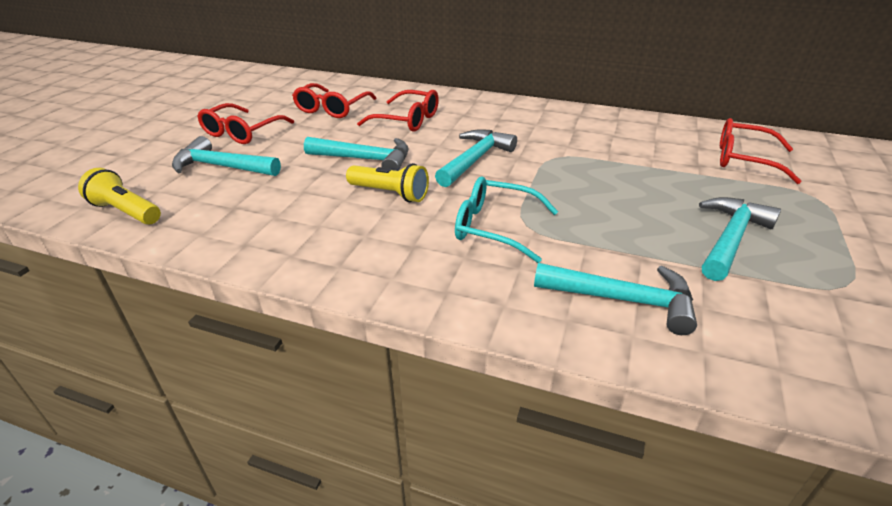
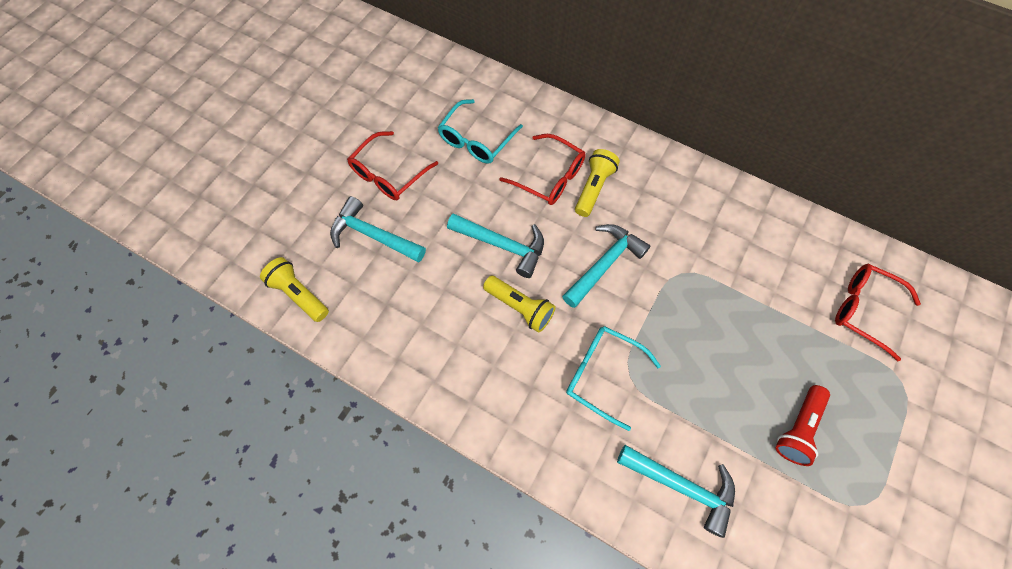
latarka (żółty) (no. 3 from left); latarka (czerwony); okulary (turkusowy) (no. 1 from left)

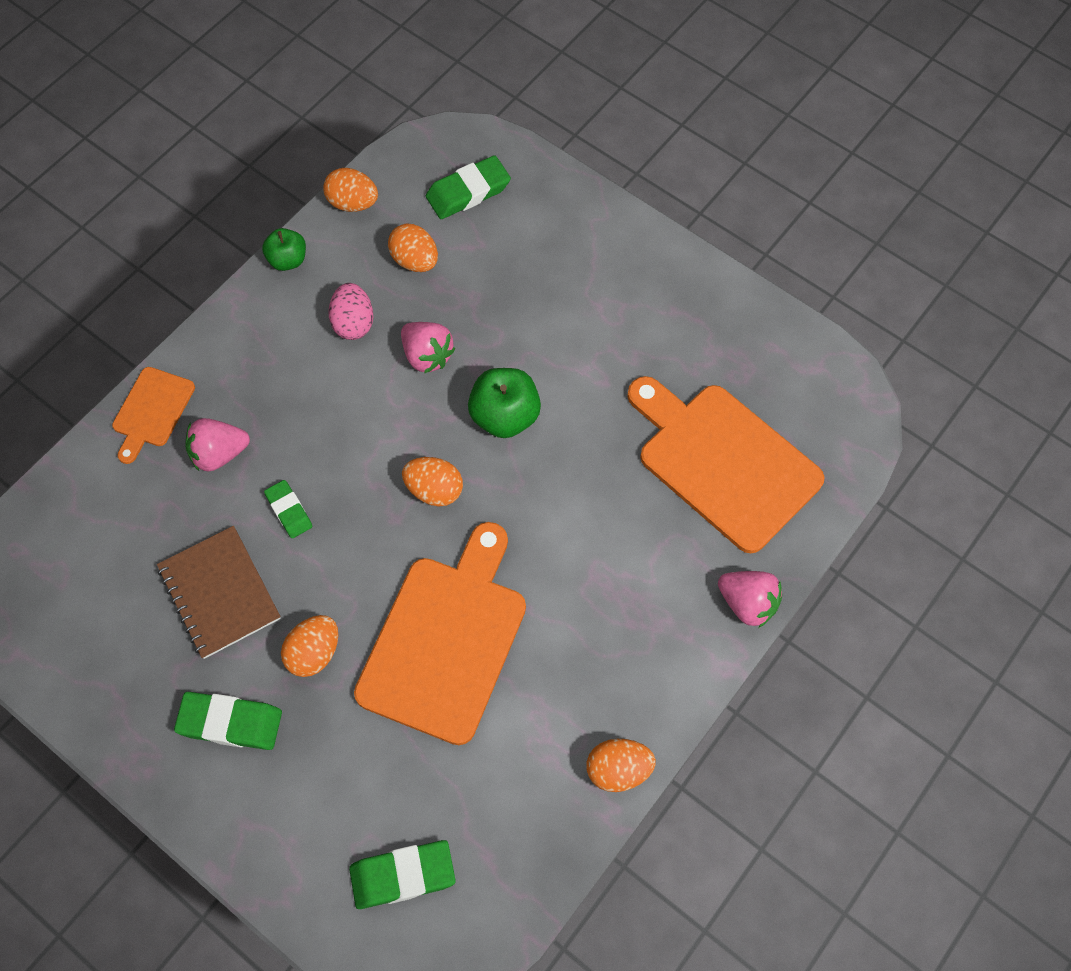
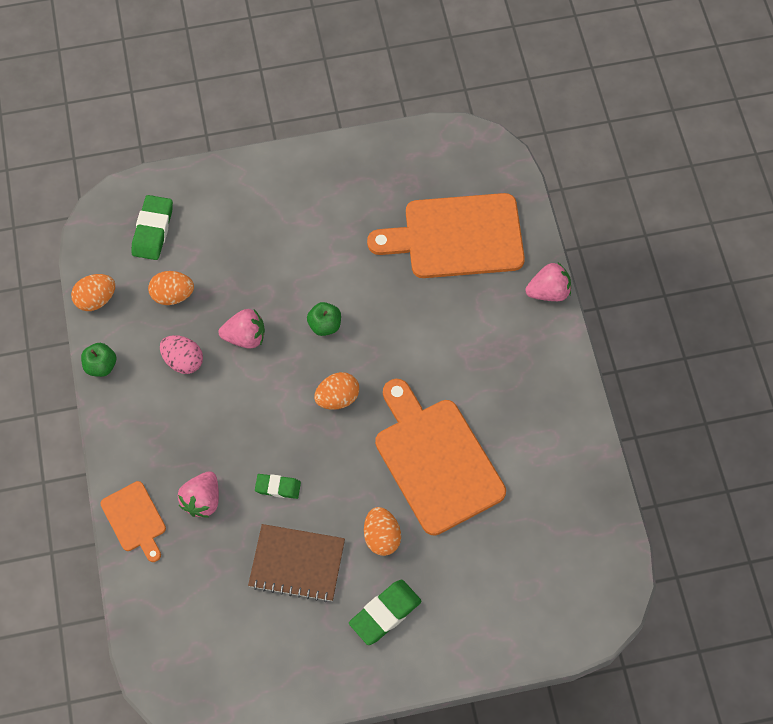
gumka do mazania (zielony) (no. 3 from left in the first image); jajko (pomarańczowy) (no. 5 from left in the first image); jabłko (zielony) (no. 2 from left)

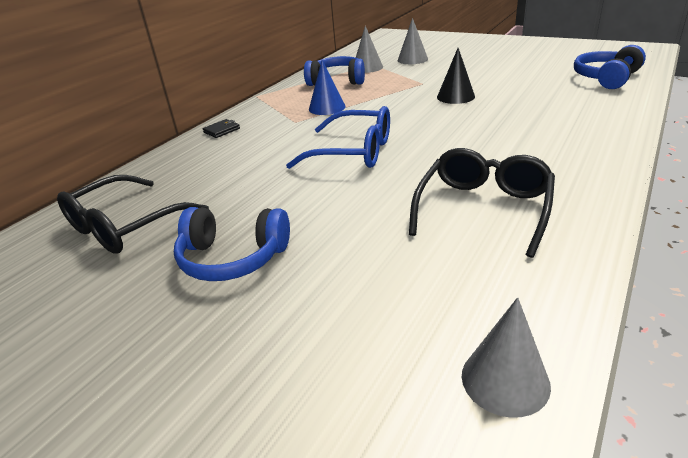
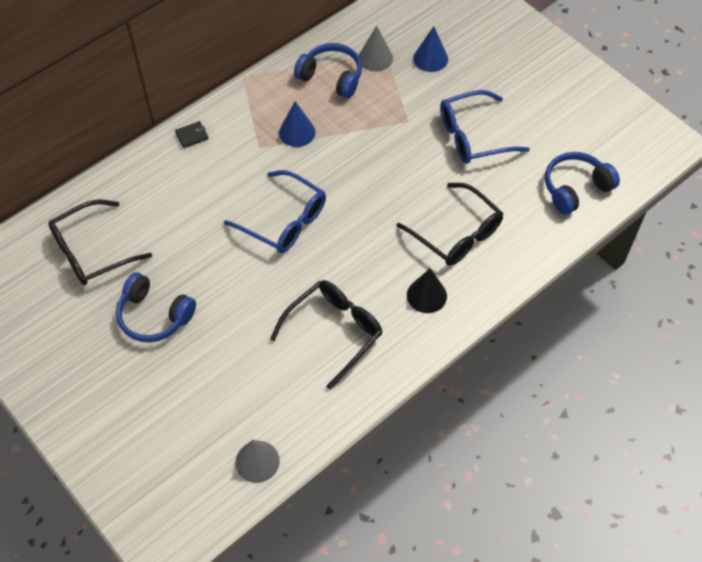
okulary (czarny) (no. 3 from left); okulary (niebieski) (no. 2 from left); stożek (czarny); stożek (niebieski) (no. 2 from left)

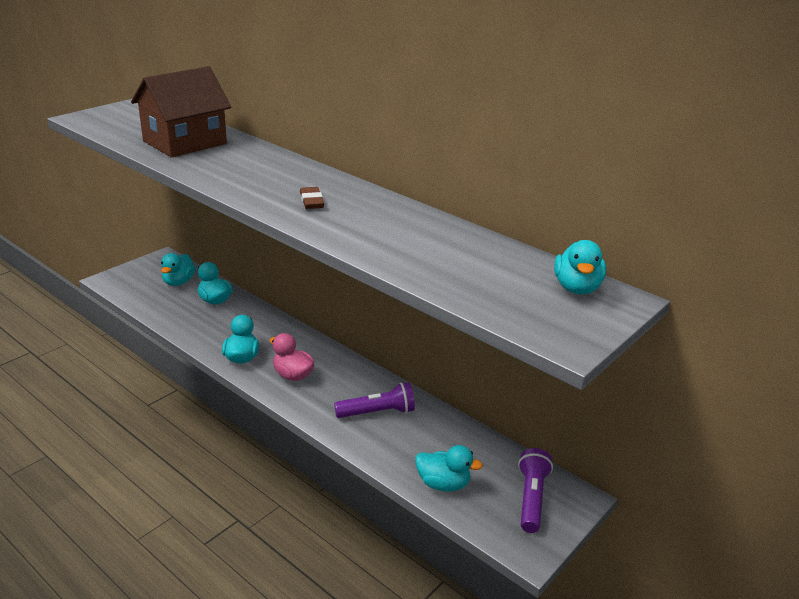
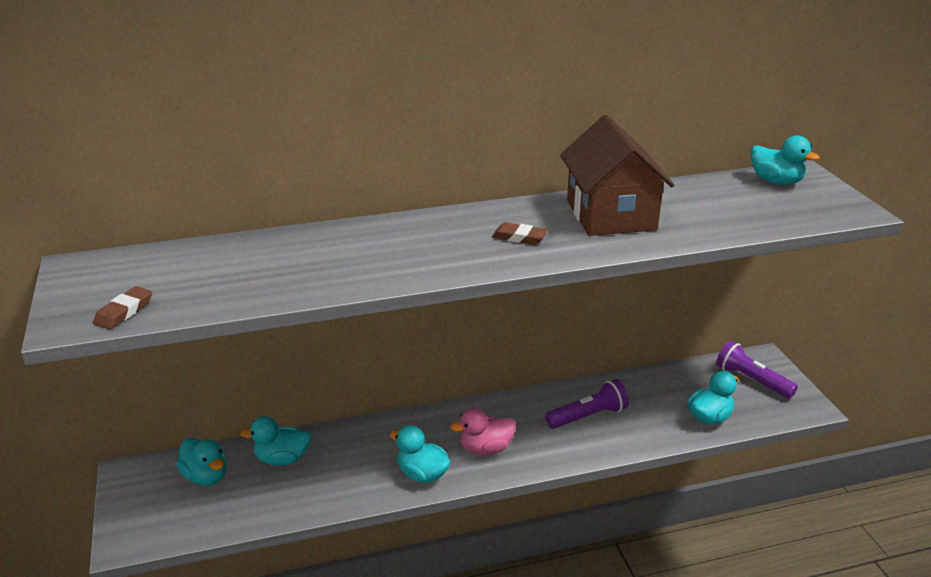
gumka do mazania (brązowy) (no. 1 from left); domek (brązowy); latarka (fioletowy) (no. 1 from left)

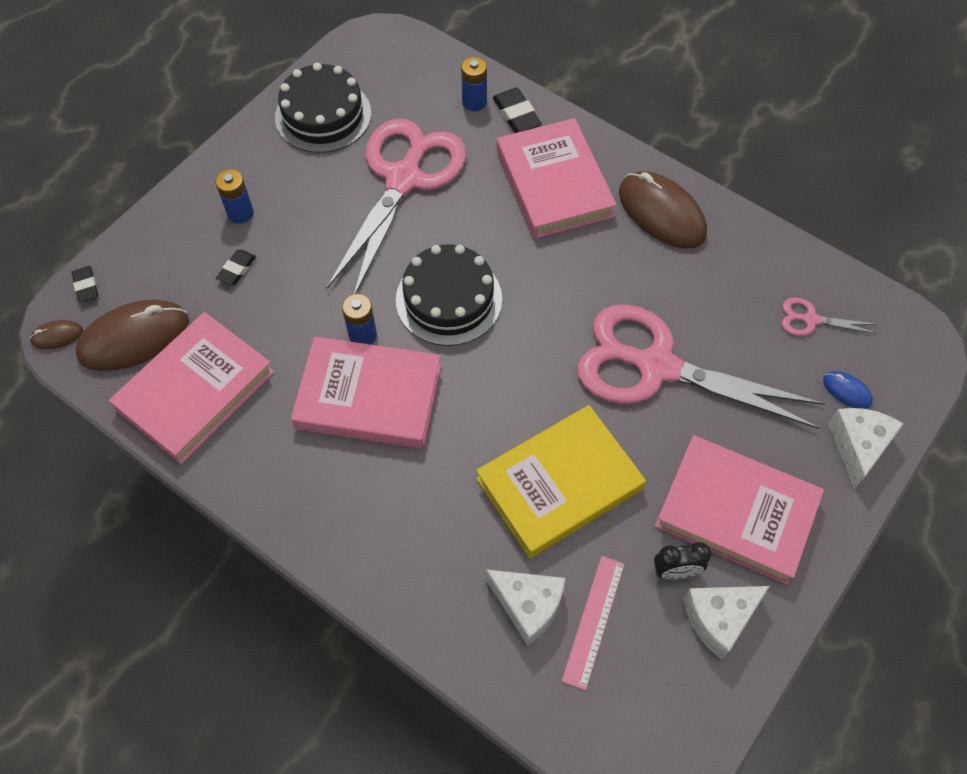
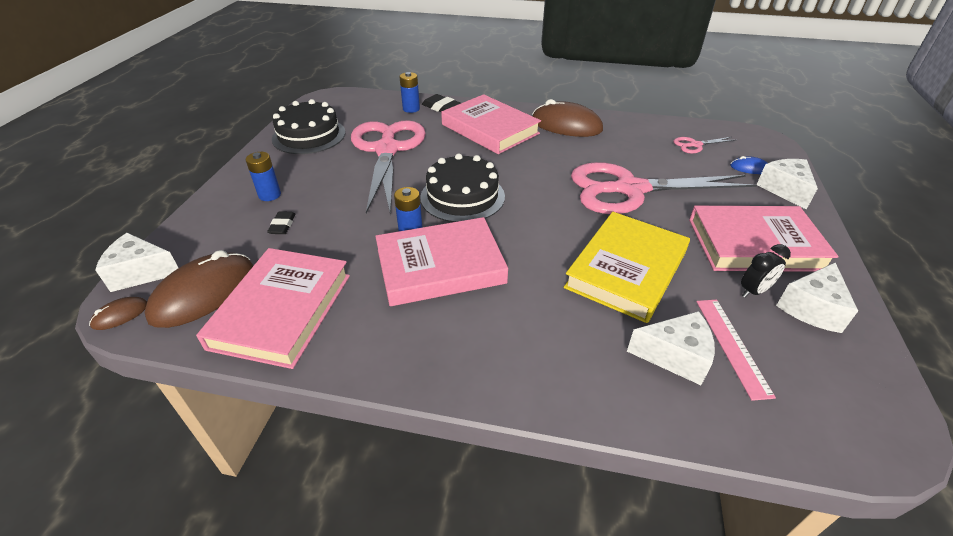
ser (biały) (no. 1 from left)

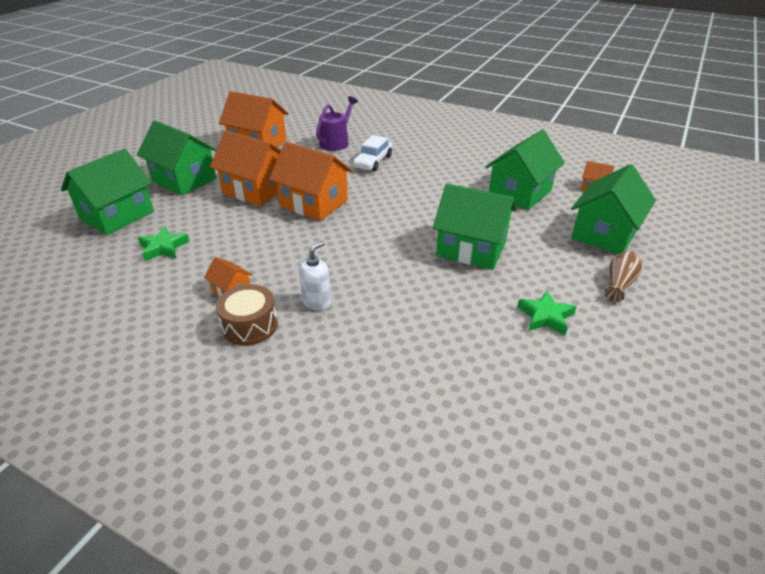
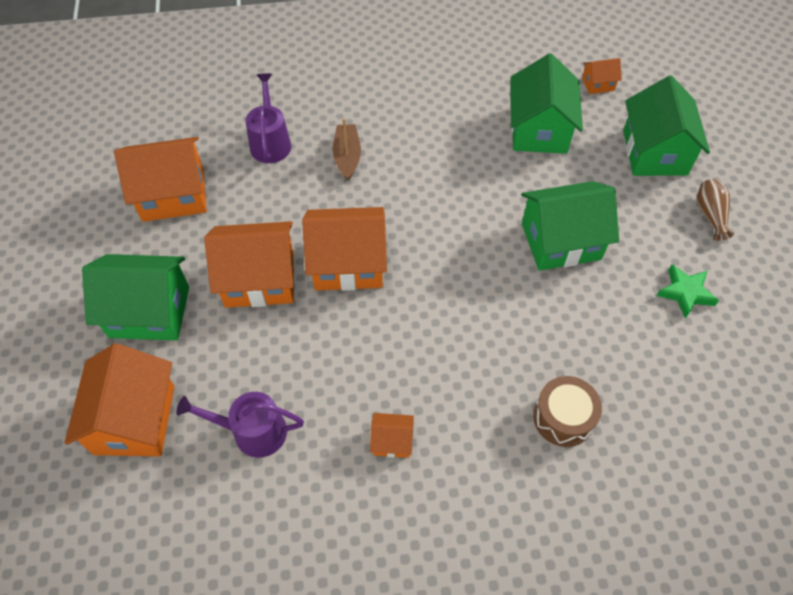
dozownik mydła (biały); bęben (brązowy); konewka (fioletowy) (no. 1 from left); łódka (brązowy); domek (pomarańczowy) (no. 1 from left)

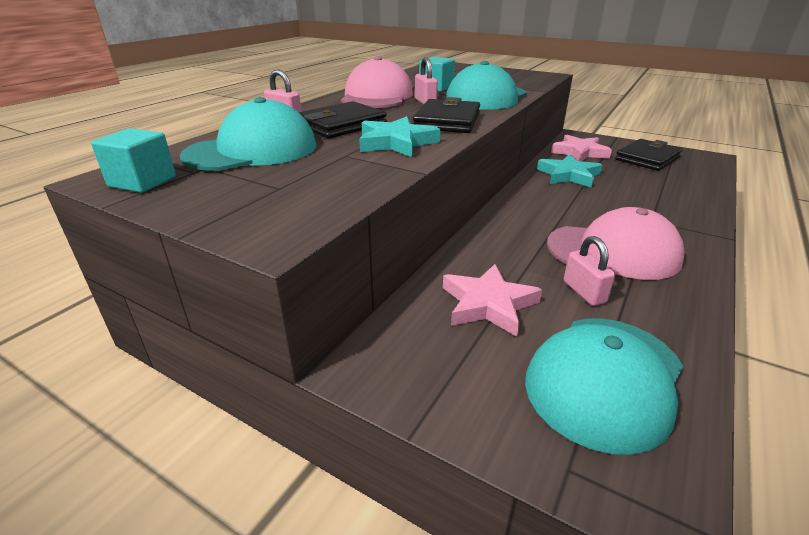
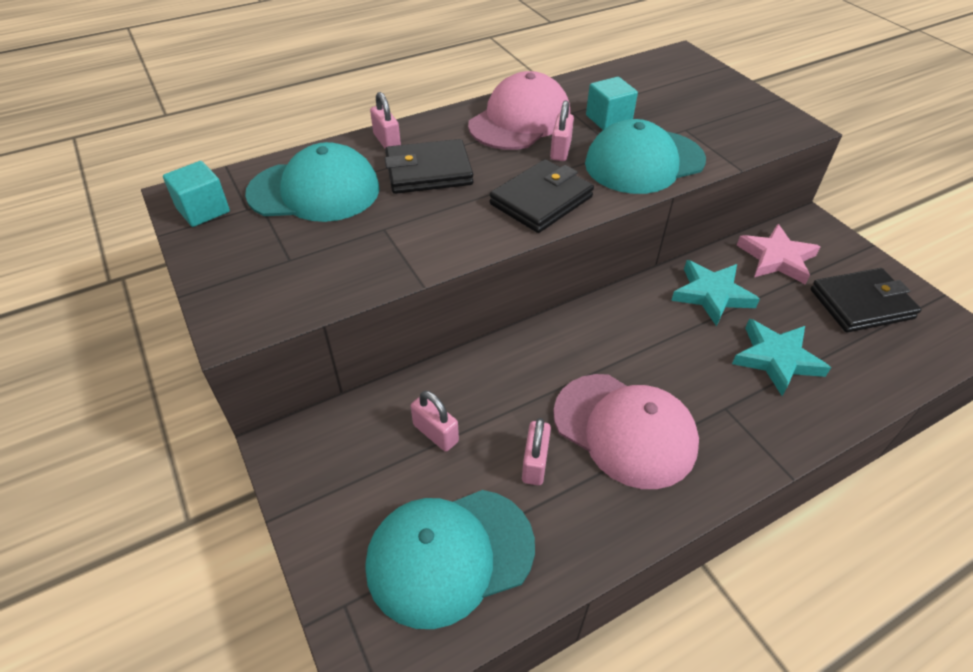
gwiazda (turkusowy) (no. 2 from left); kłódka (różowy) (no. 2 from left)

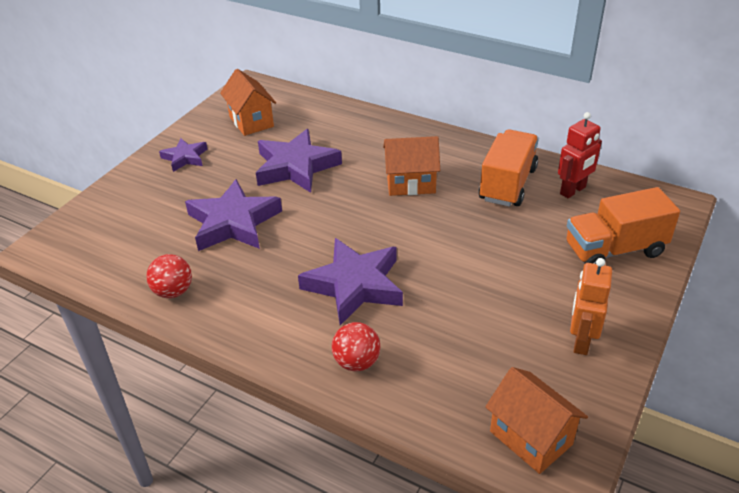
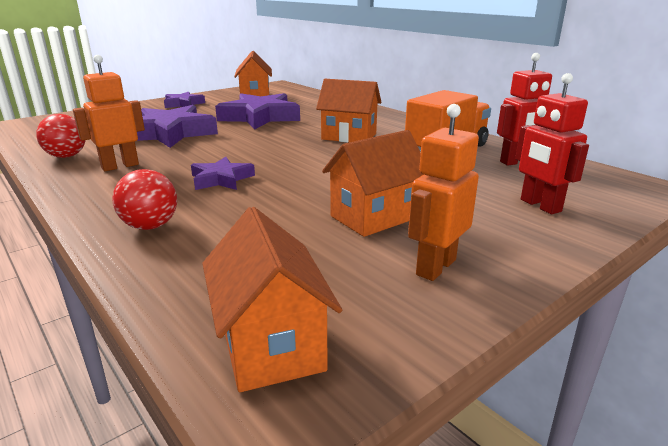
robot (pomarańczowy) (no. 1 from left); domek (pomarańczowy) (no. 4 from left); robot (czerwony) (no. 2 from left); gwiazda (fioletowy) (no. 3 from left)

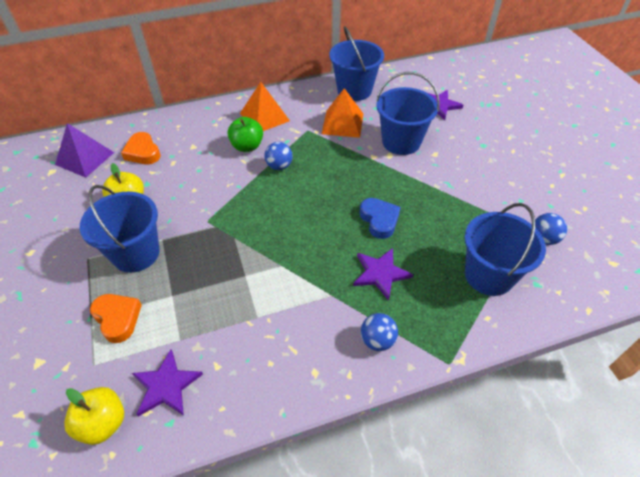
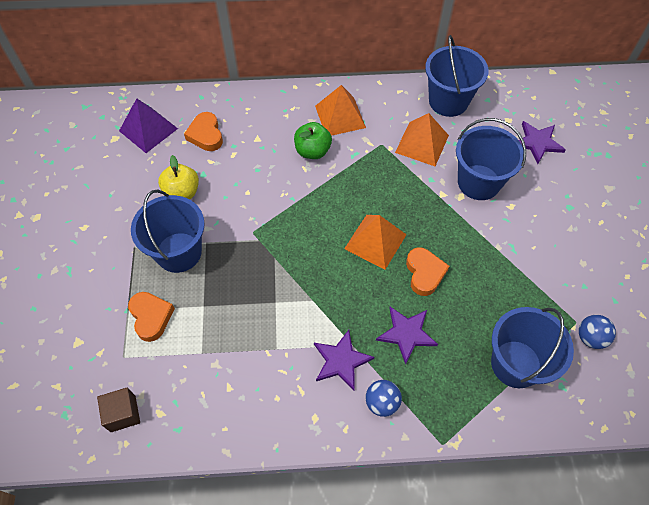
piłka (niebieski) (no. 1 from left in the first image); piramida (pomarańczowy) (no. 2 from left); gwiazda (fioletowy) (no. 1 from left); sześcian (brązowy); serce (pomarańczowy) (no. 3 from left)

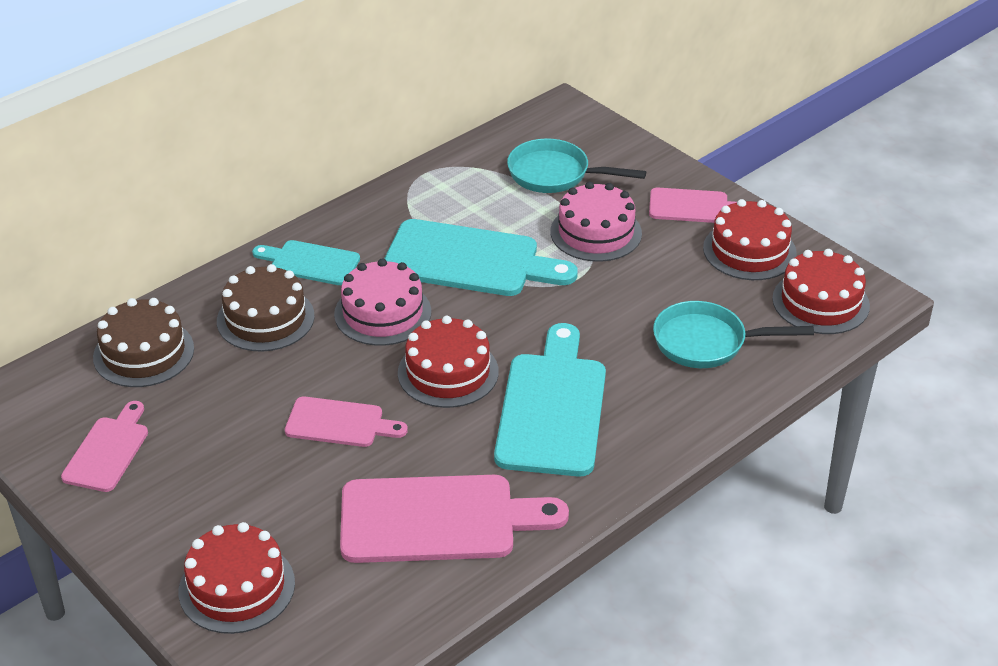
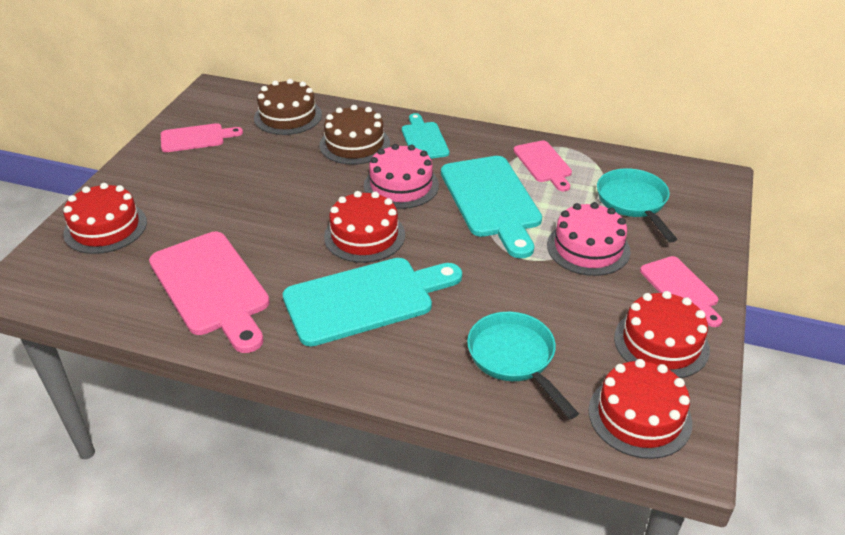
deska do krojenia (różowy) (no. 3 from left)

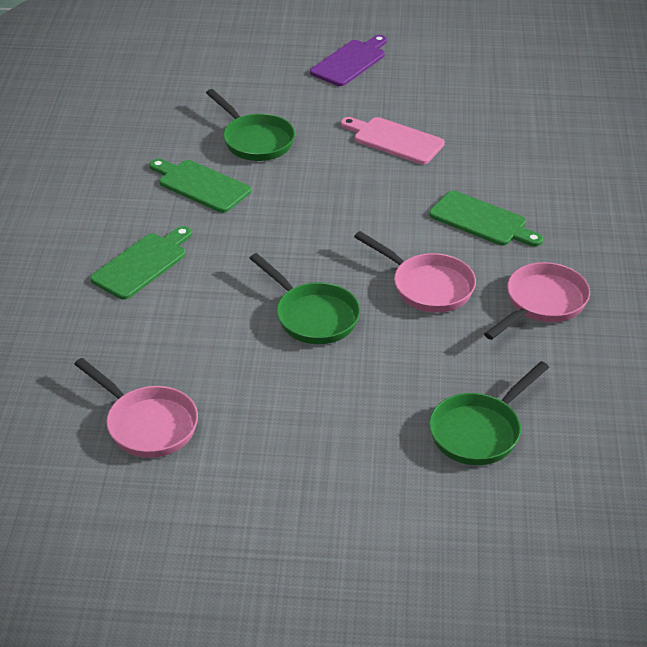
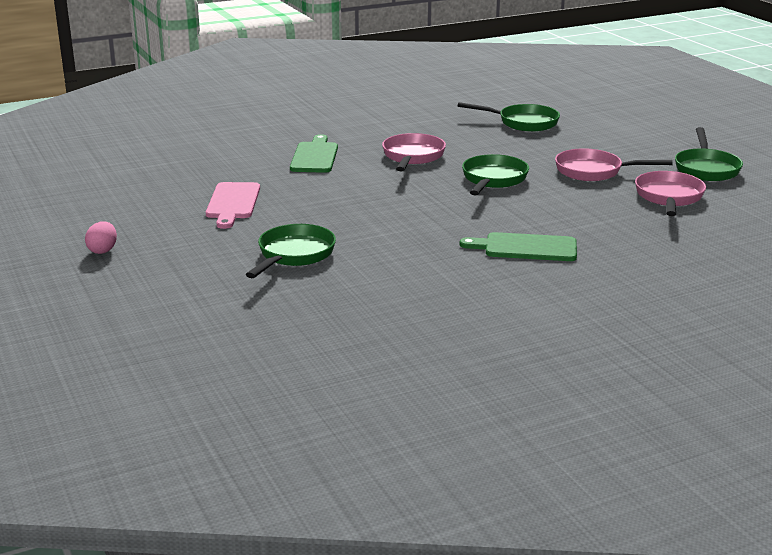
deska do krojenia (zielony) (no. 2 from left in the first image); patelnia (zielony) (no. 4 from left); patelnia (różowy) (no. 2 from left); jajko (różowy)

